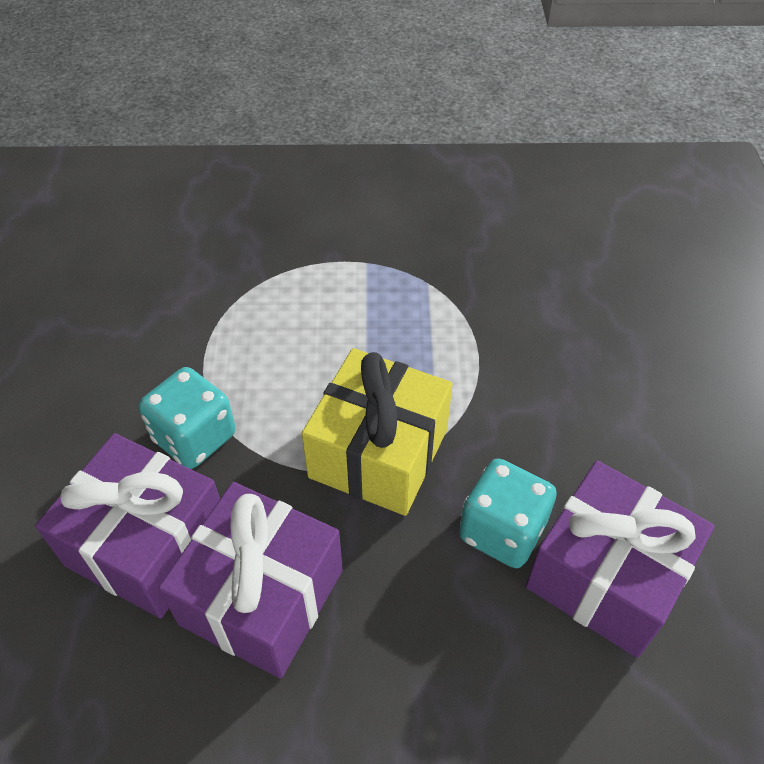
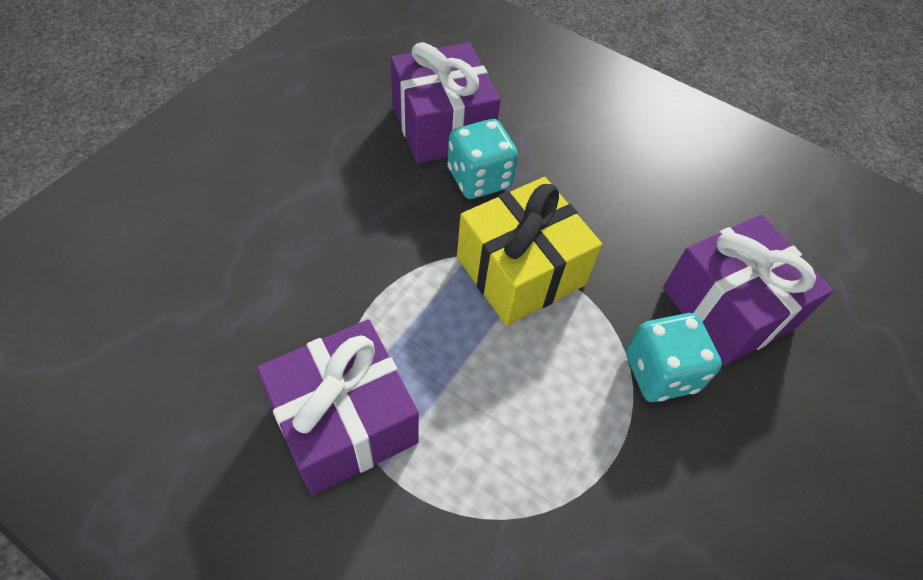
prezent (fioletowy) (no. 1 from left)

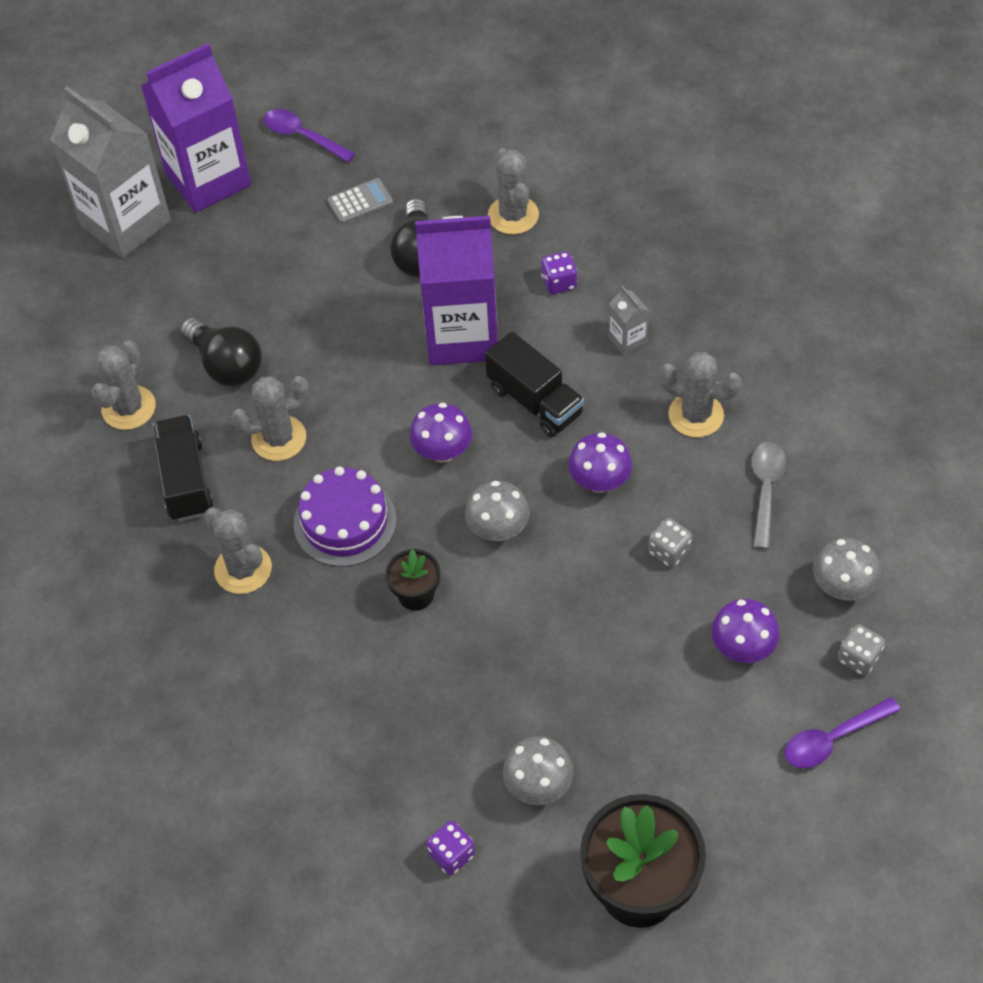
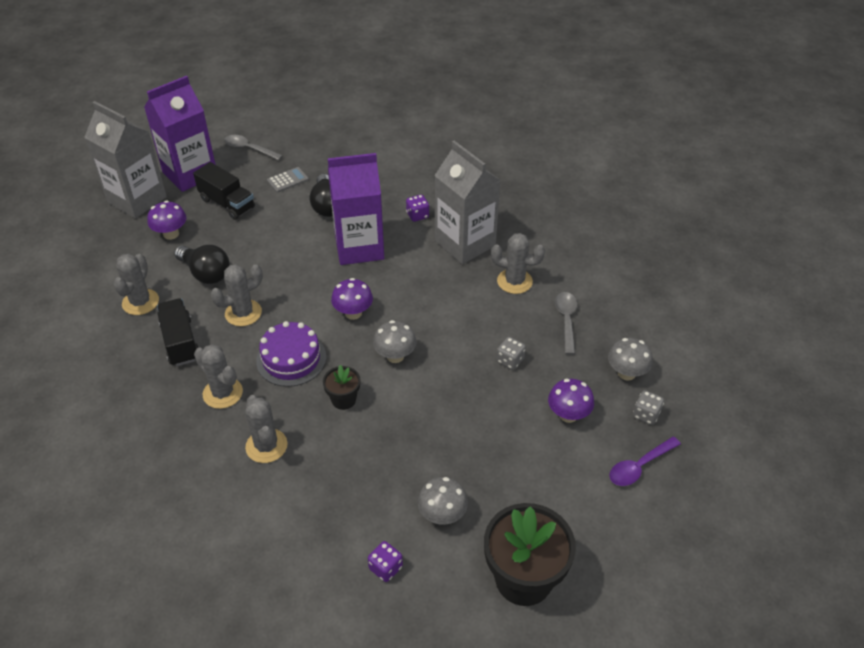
ciężarówka (czarny) (no. 2 from left); kaktus (szary) (no. 4 from left); grzyb (fioletowy) (no. 1 from left); łyżka (szary) (no. 1 from left); karton mleka (szary) (no. 2 from left)

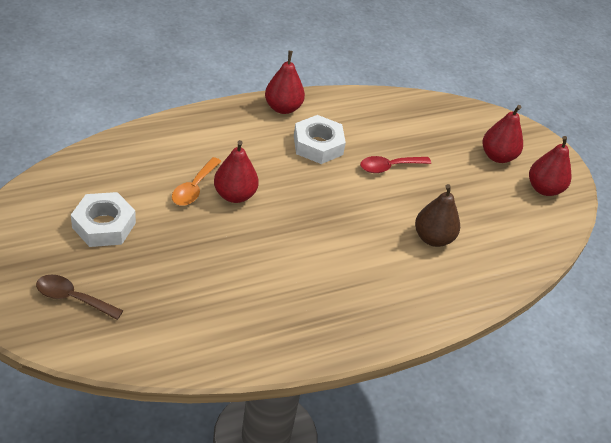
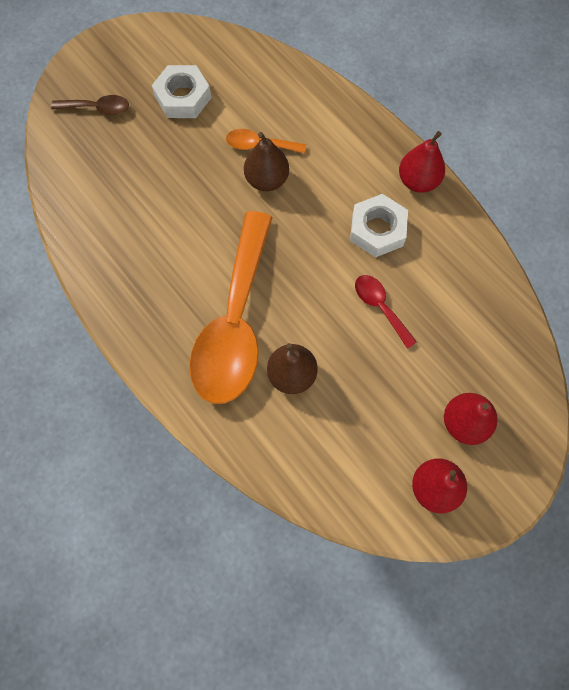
łyżka (pomarańczowy) (no. 1 from left); gruszka (brązowy) (no. 1 from left); łyżka (brązowy)

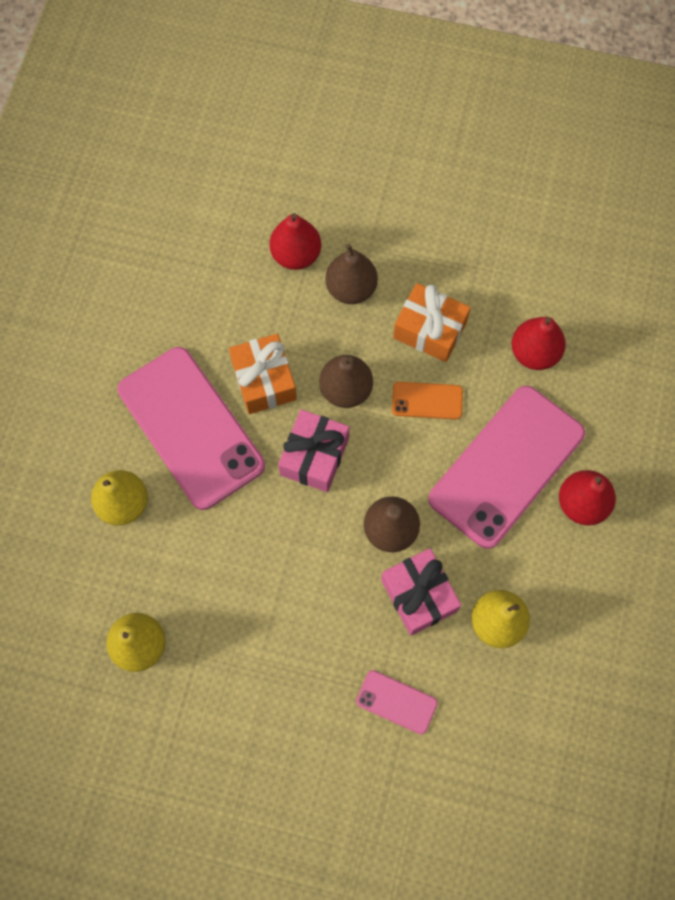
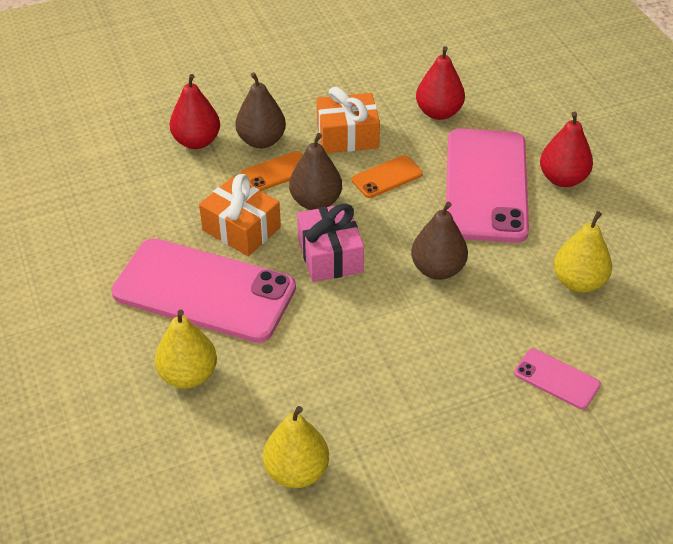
prezent (różowy) (no. 2 from left in the first image); telefon (pomarańczowy) (no. 1 from left); telefon (różowy) (no. 3 from left)

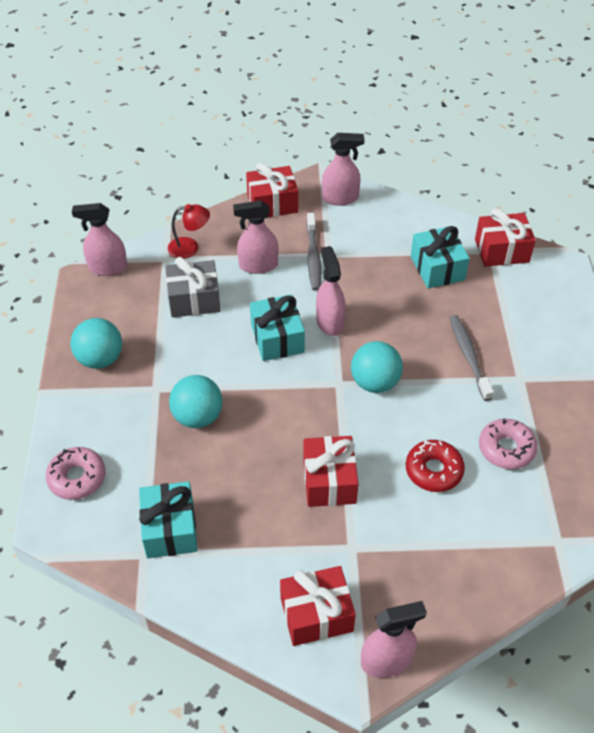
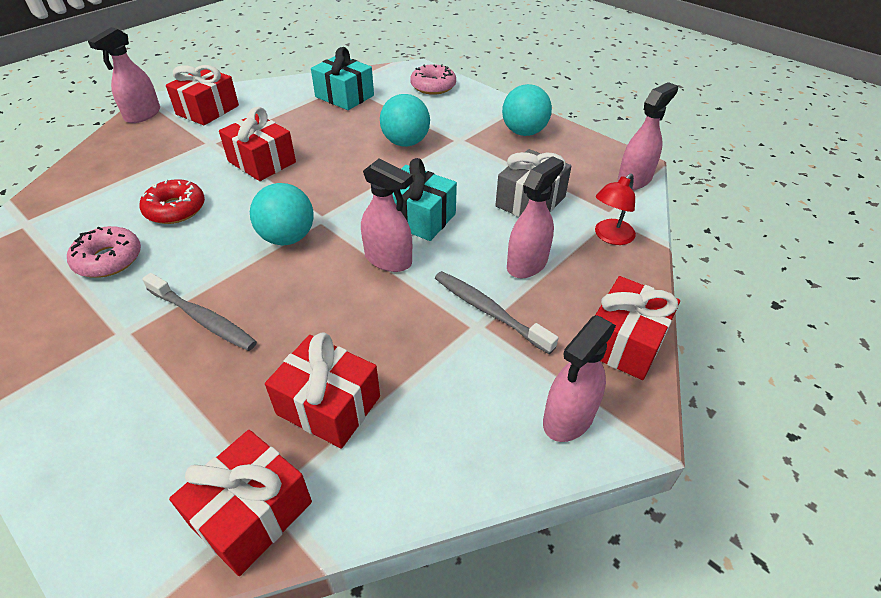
prezent (czerwony) (no. 4 from left)

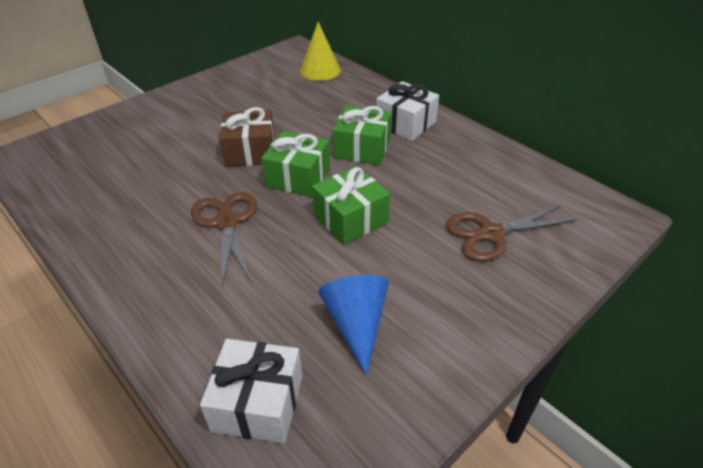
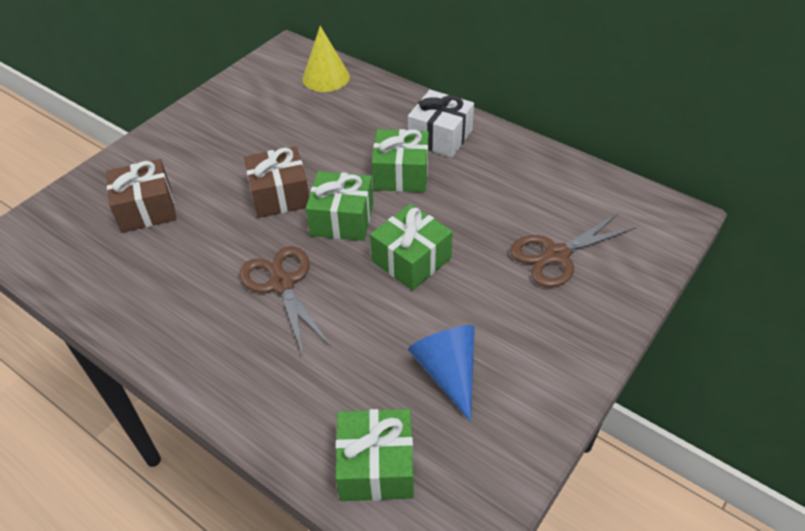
prezent (brązowy) (no. 1 from left); prezent (zielony) (no. 2 from left)

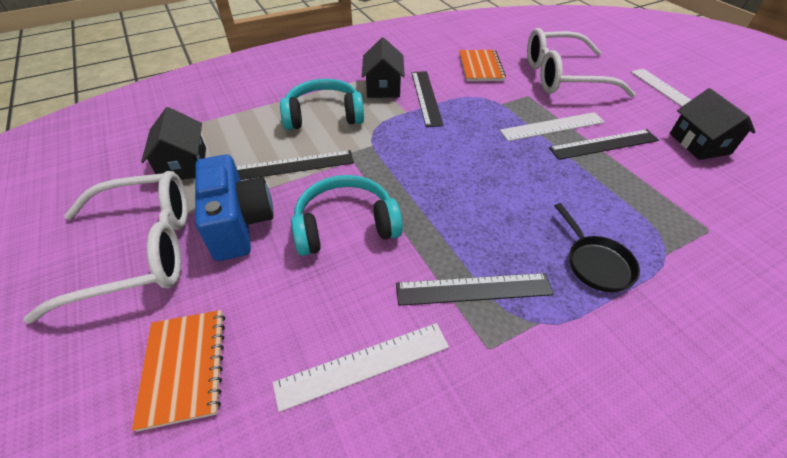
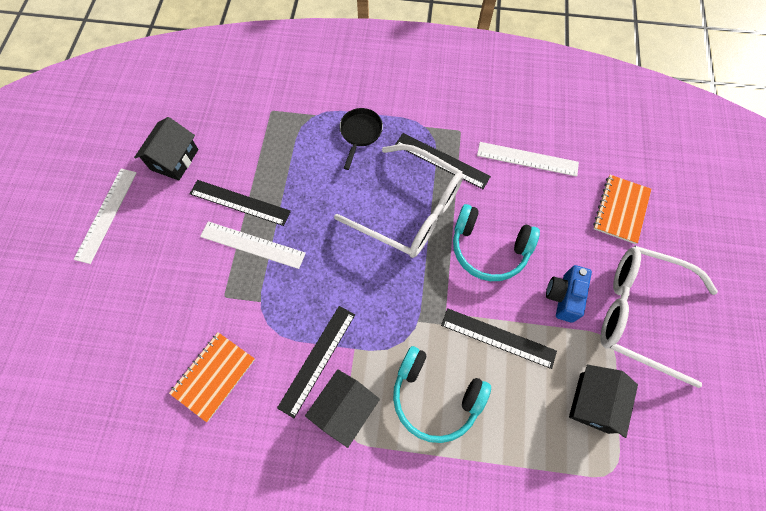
okulary (biały) (no. 1 from left); aparat fotograficzny (niebieski)

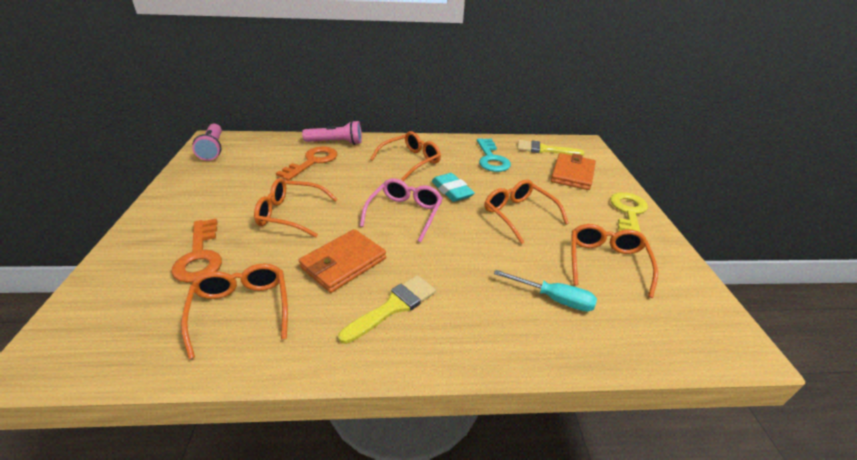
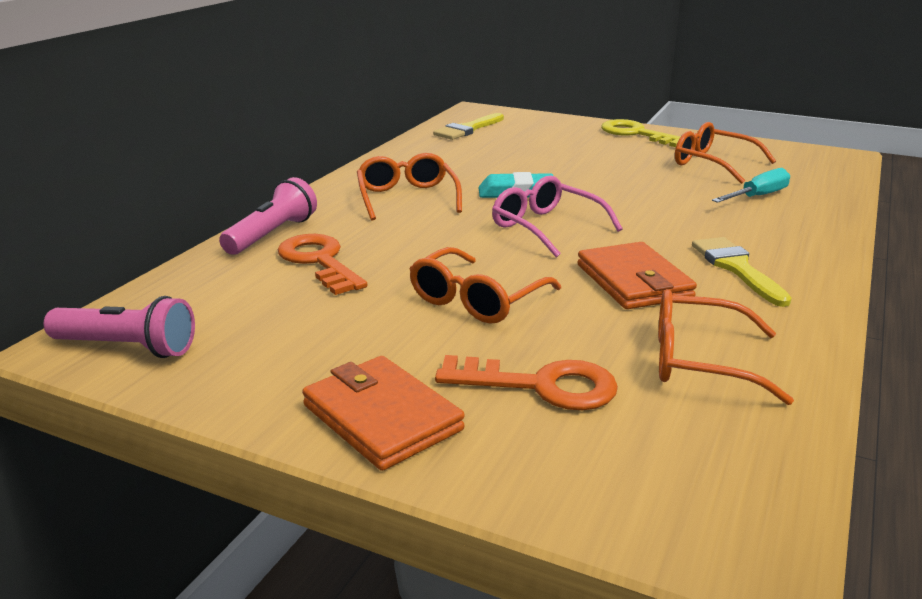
klucz (turkusowy); okulary (pomarańczowy) (no. 4 from left in the first image); portfel (pomarańczowy) (no. 1 from left)

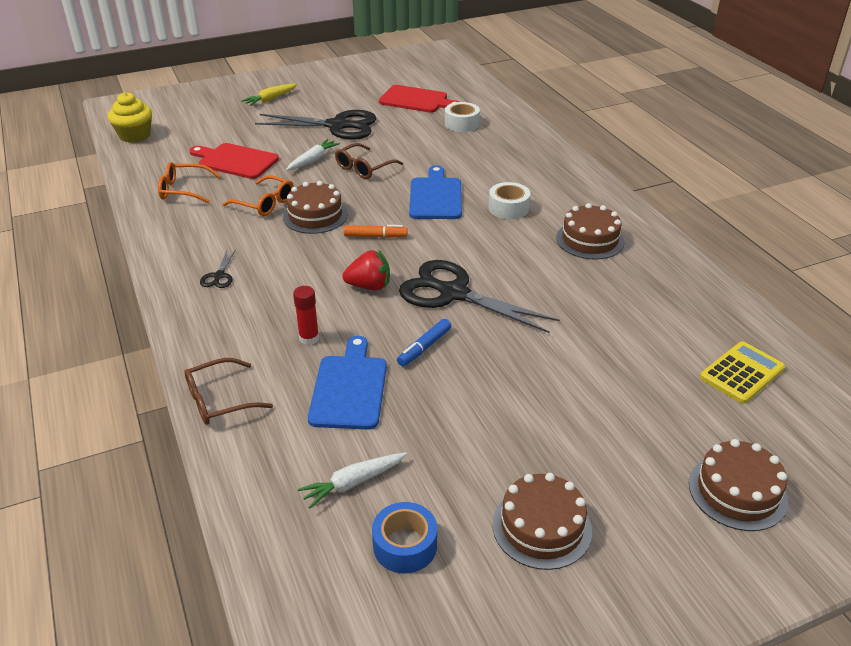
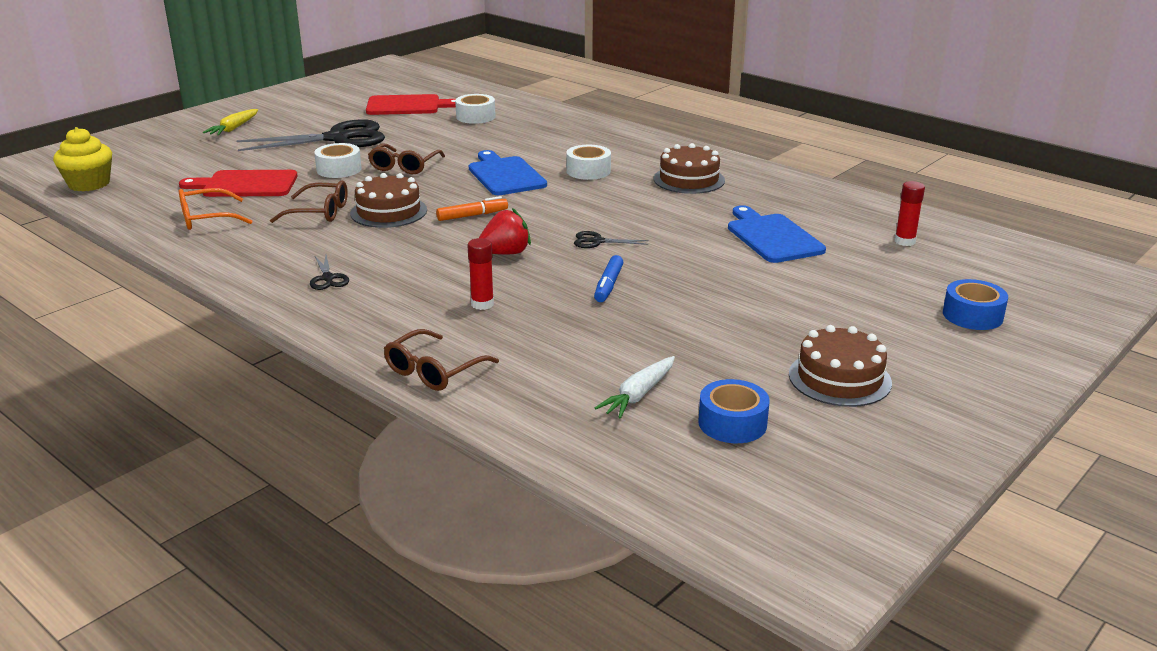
deska do krojenia (niebieski) (no. 2 from left); taśma klejąca (biały) (no. 1 from left); taśma klejąca (niebieski) (no. 2 from left); klej w sztyfcie (czerwony) (no. 2 from left); okulary (brązowy) (no. 1 from left); nożyczki (czarny) (no. 3 from left)

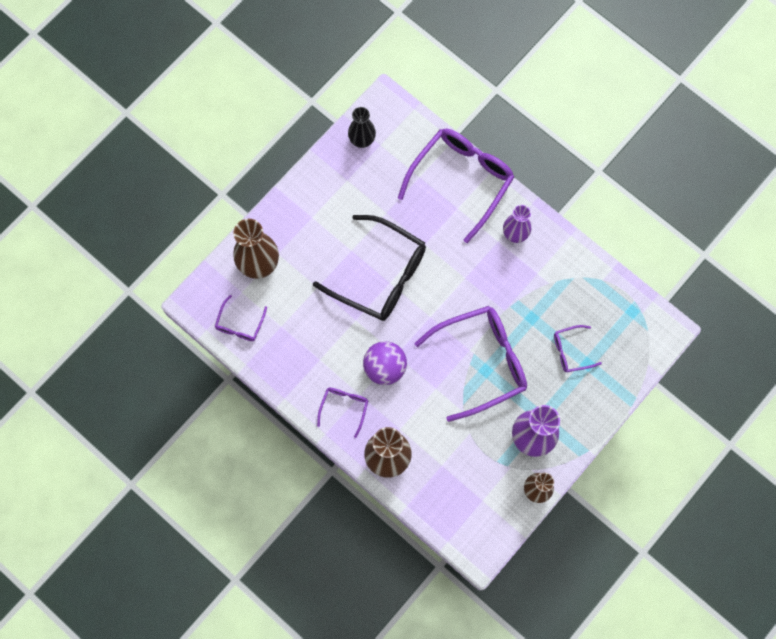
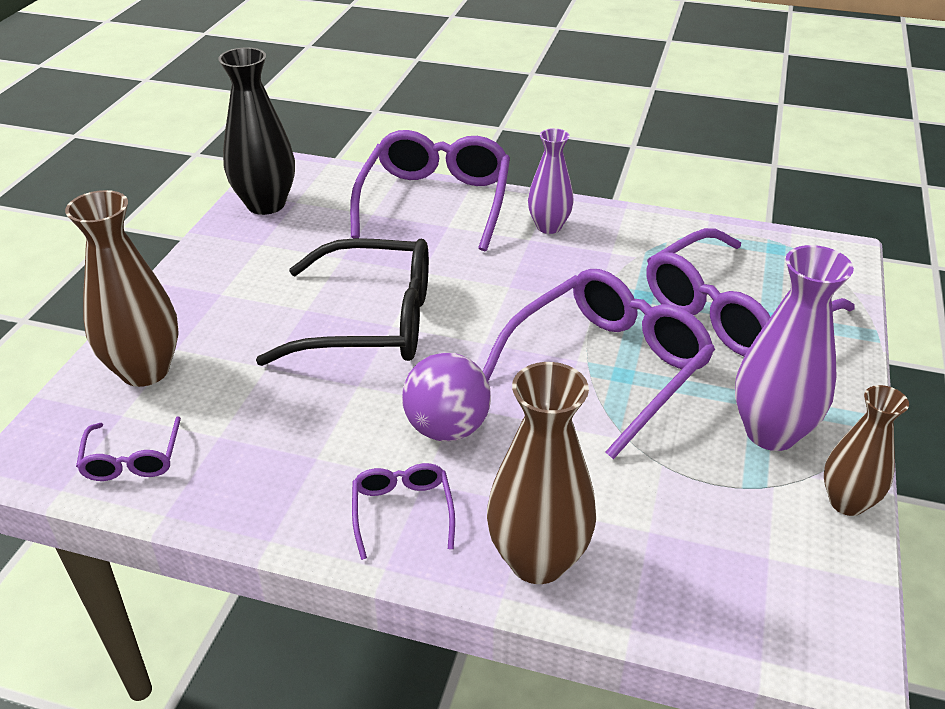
wazon (czarny); okulary (fioletowy) (no. 5 from left)

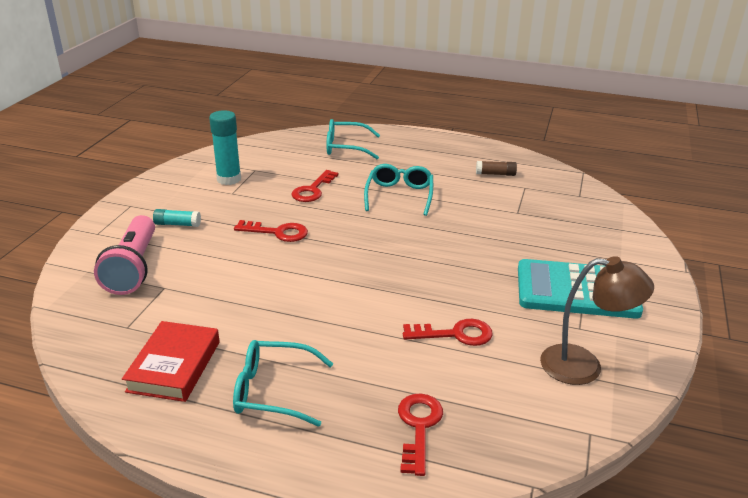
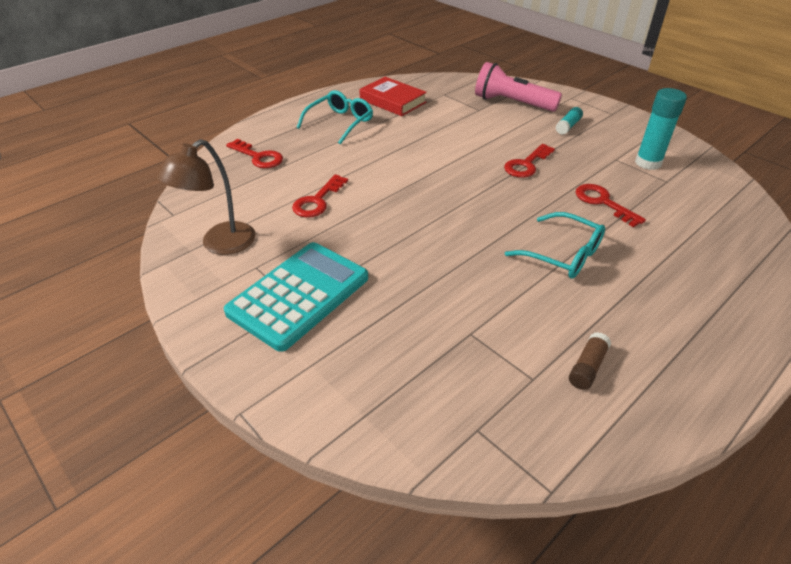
okulary (turkusowy) (no. 2 from left in the first image)

